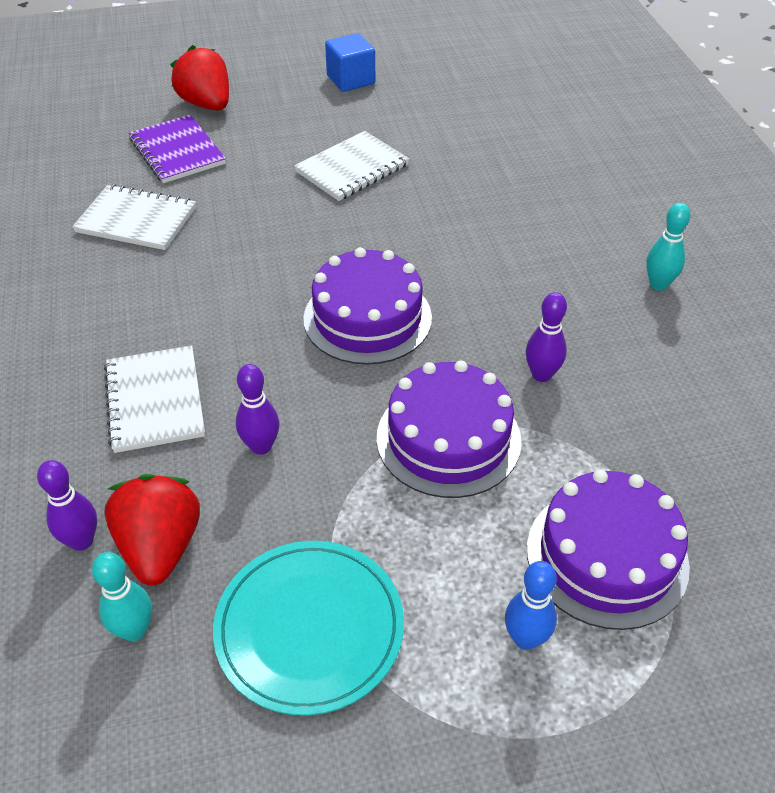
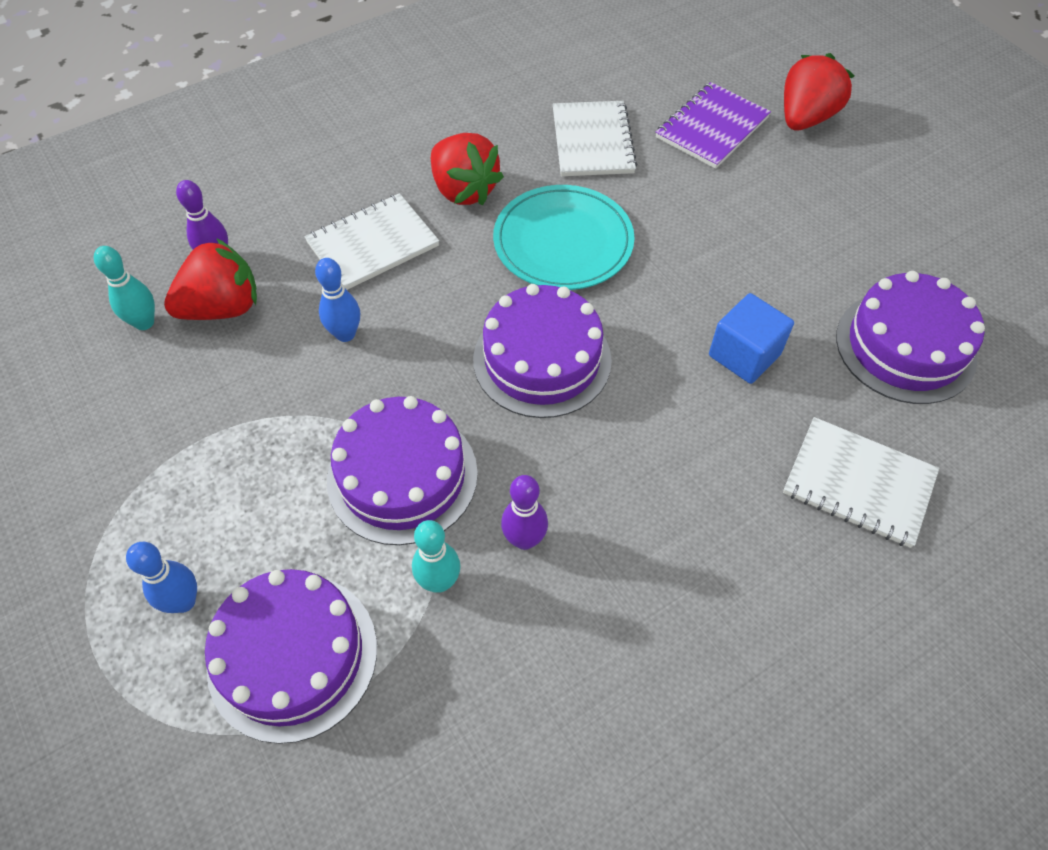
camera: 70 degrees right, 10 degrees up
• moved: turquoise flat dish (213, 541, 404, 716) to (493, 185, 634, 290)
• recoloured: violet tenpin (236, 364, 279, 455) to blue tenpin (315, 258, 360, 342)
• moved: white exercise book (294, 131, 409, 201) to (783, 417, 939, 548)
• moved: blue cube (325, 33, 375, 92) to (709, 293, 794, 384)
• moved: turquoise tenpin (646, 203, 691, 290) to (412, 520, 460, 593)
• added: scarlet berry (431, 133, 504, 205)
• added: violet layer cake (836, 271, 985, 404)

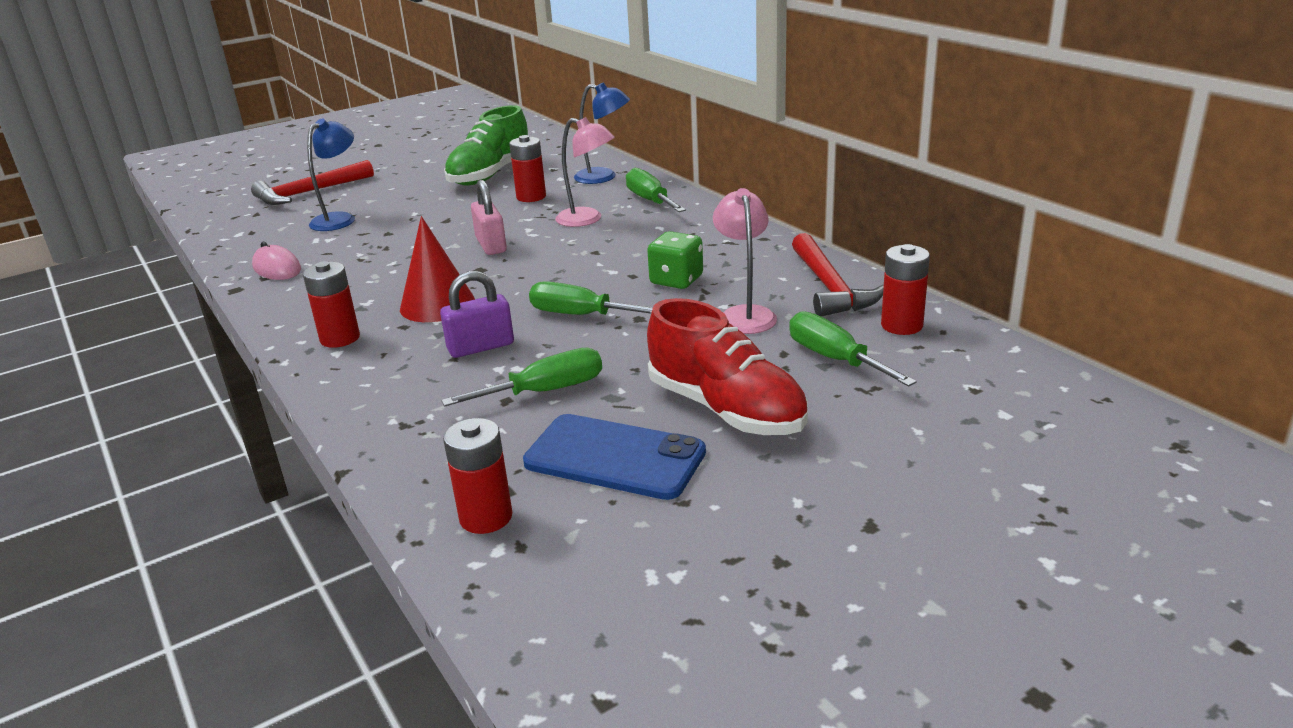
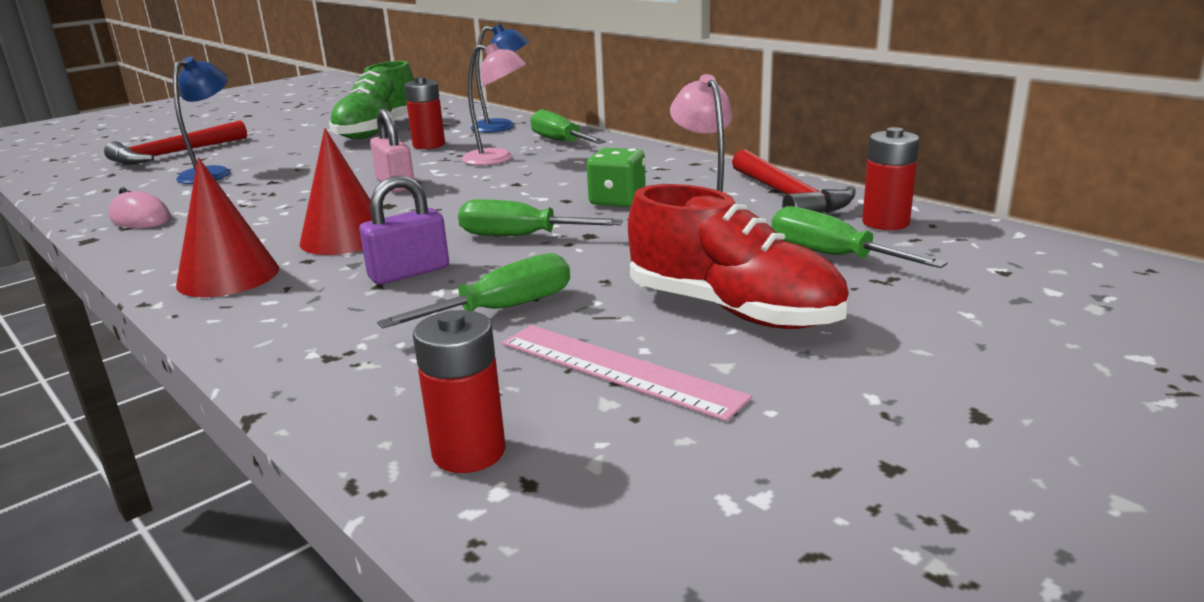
camera: 10 degrees left, 5 degrees down
• replaced: scarlet battery (303, 261, 360, 348) to scarlet cone shape (176, 157, 279, 297)
• replaced: blue smartphone (523, 414, 706, 500) to rose-pink straightedge (502, 325, 752, 421)

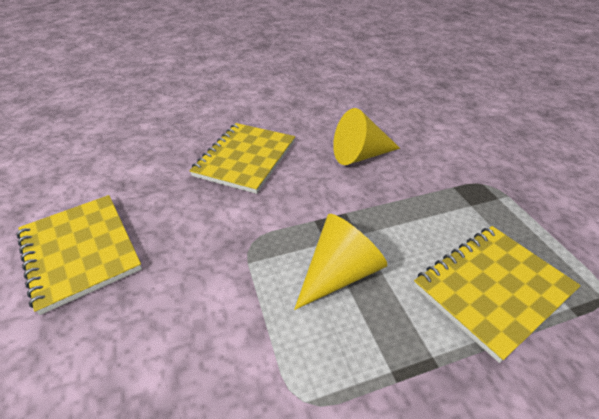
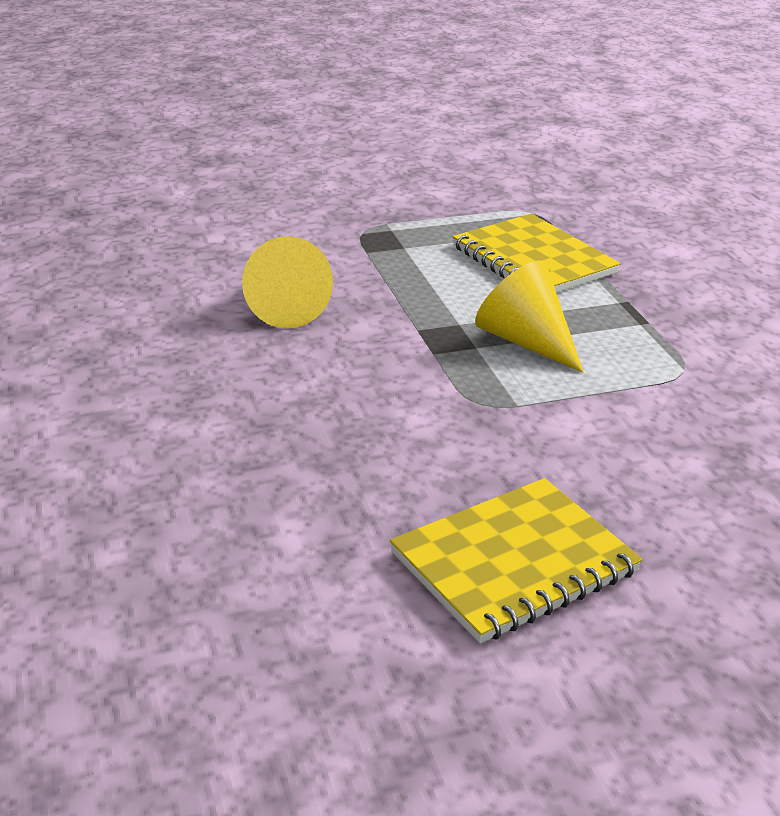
camera: 90 degrees left, 10 degrees down
• removed: yellow exercise book (189, 123, 295, 194)

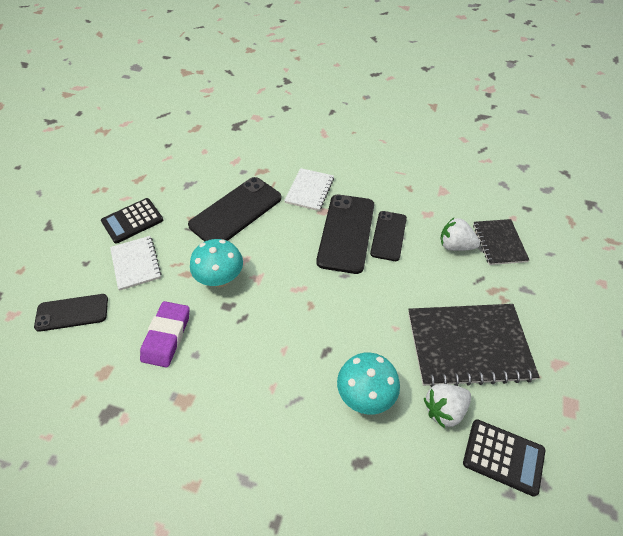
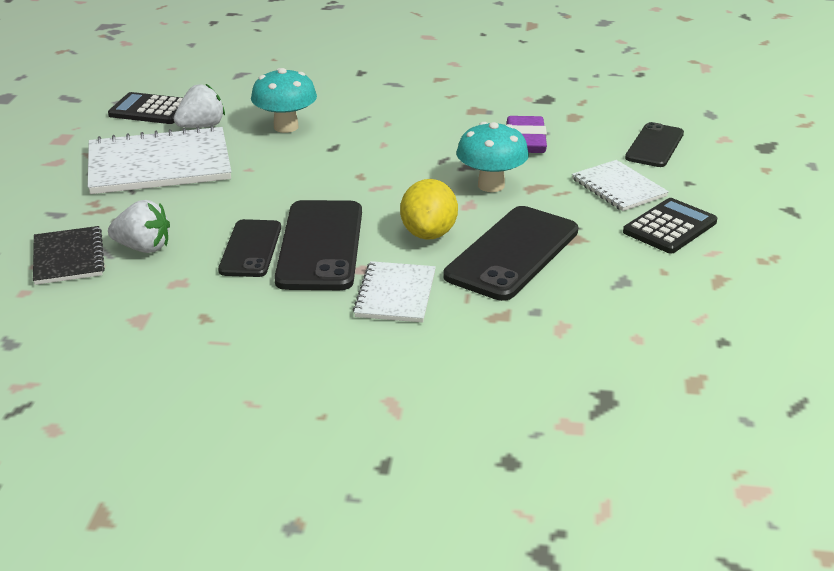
camera: 170 degrees right, 20 degrees down
• turned: ebony smartphone (34, 294, 108, 332) = (625, 122, 684, 167) 45 degrees counterclockwise
• recoloured: ebony exercise book (408, 304, 539, 387) to white exercise book (88, 125, 231, 194)
• added: yellow toy lemon (400, 179, 458, 240)

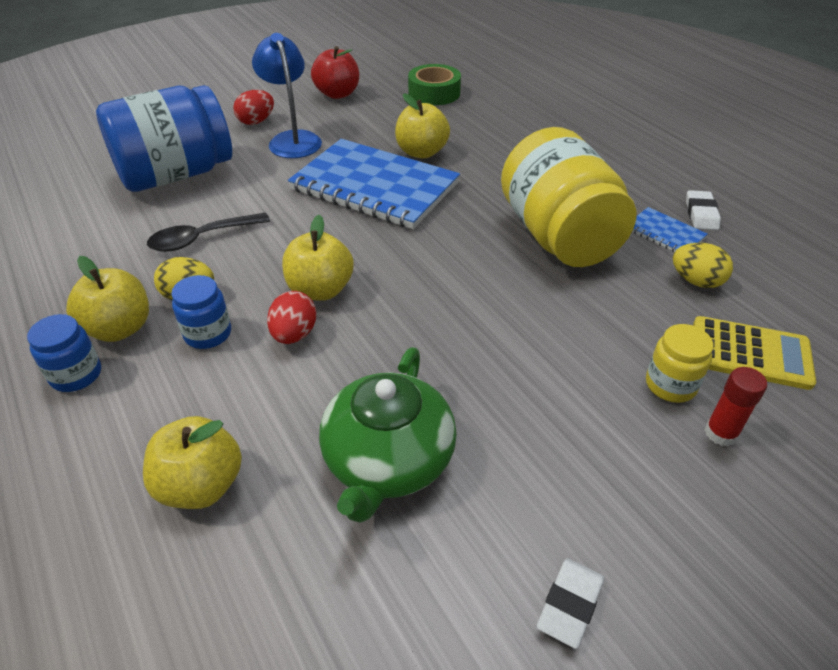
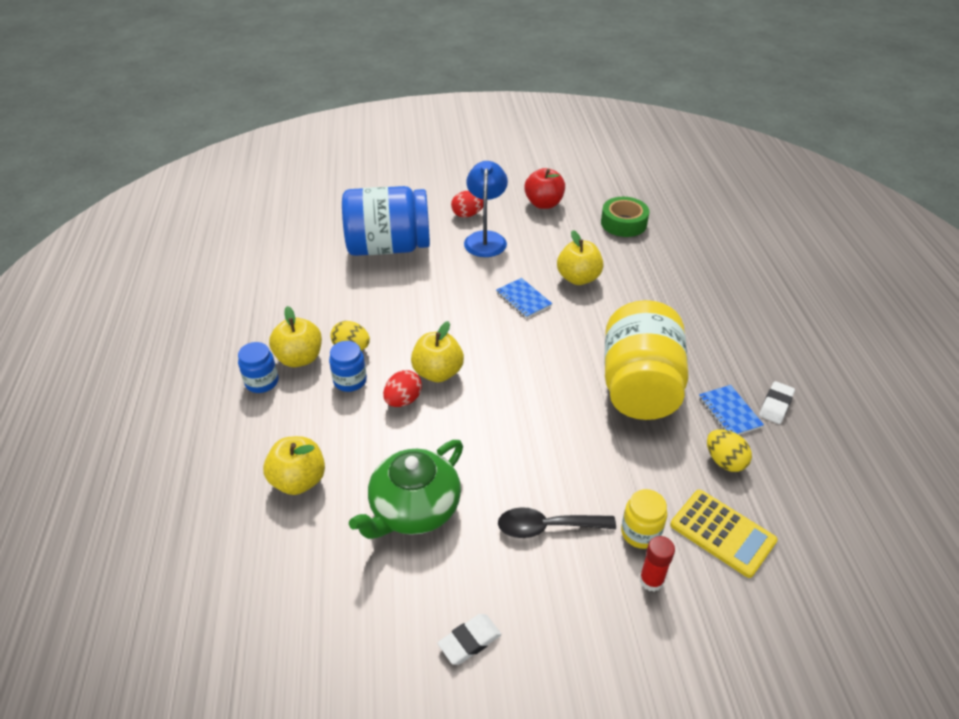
camera: 25 degrees right, 0 degrees up
• moved: ebony tablespoon (147, 213, 270, 252) to (498, 507, 616, 538)
• resized: blue exercise book (288, 139, 460, 229) = (496, 278, 552, 318) x0.43

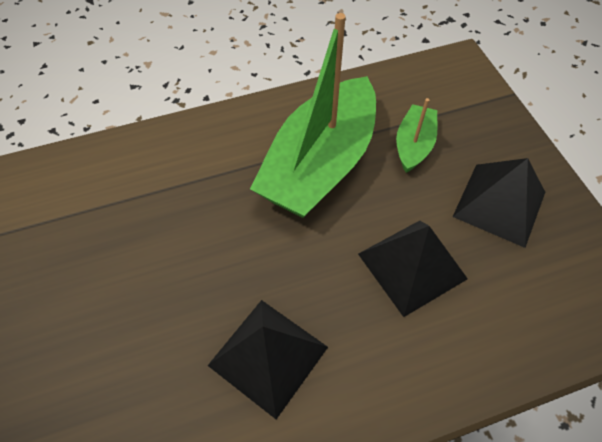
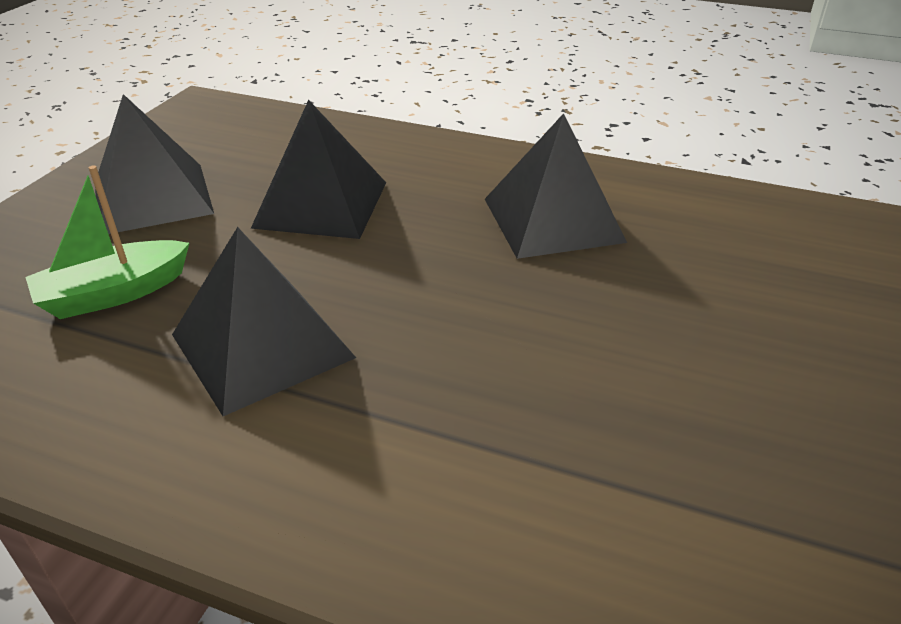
camera: 140 degrees left, 20 degrees down
• replaced: emerald sailboat (250, 13, 376, 218) to ebony solid pyramid (172, 227, 356, 416)

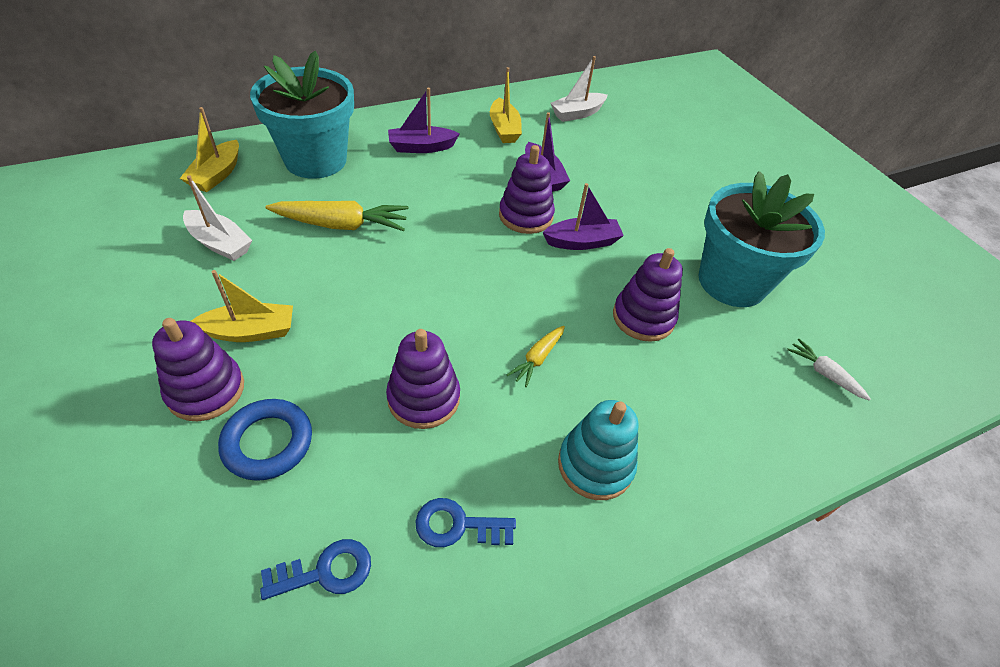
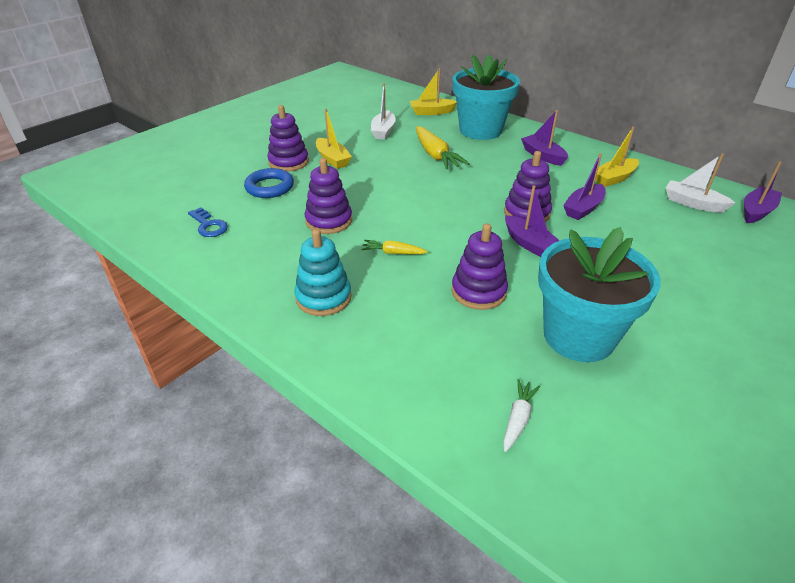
camera: 70 degrees right, 10 degrees down
• removed: blue key (415, 498, 516, 547)
• added: violet sailboat (744, 161, 782, 223)

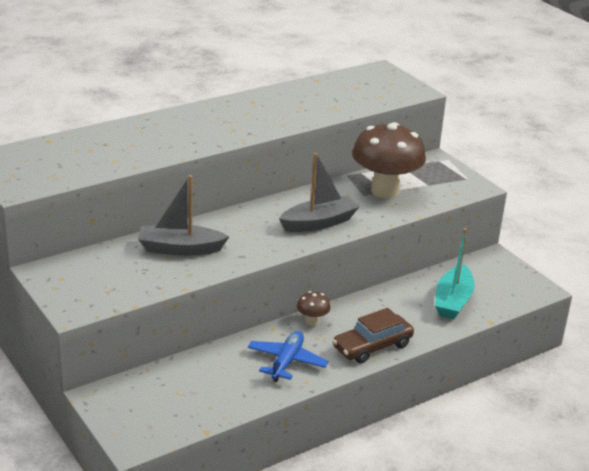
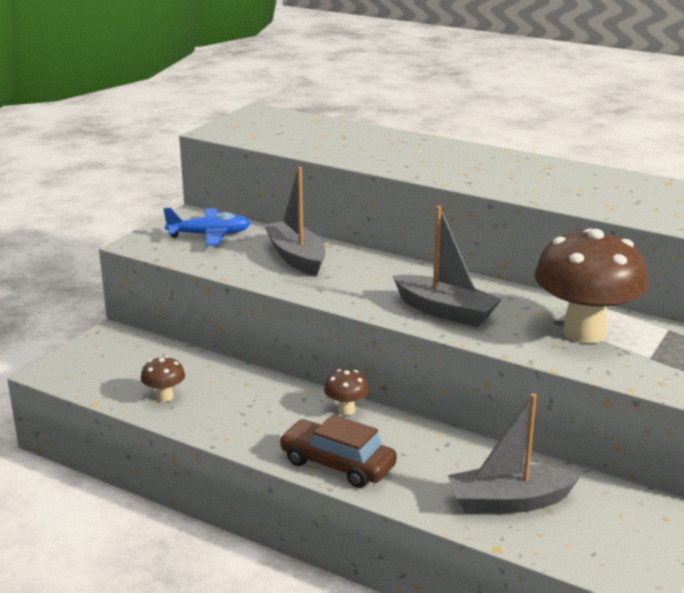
camera: 65 degrees right, 5 degrees down
• moved: blue plane (248, 331, 329, 382) to (163, 208, 250, 246)
• recoloured: turquoise sailboat (435, 228, 474, 319) to grey sailboat (448, 393, 581, 514)
• added: russet toadstool (141, 356, 185, 402)

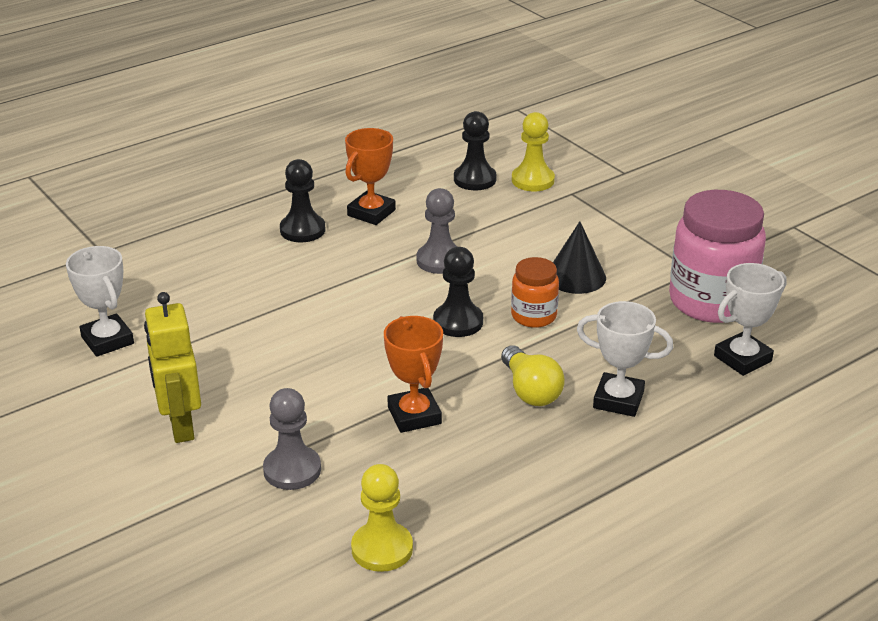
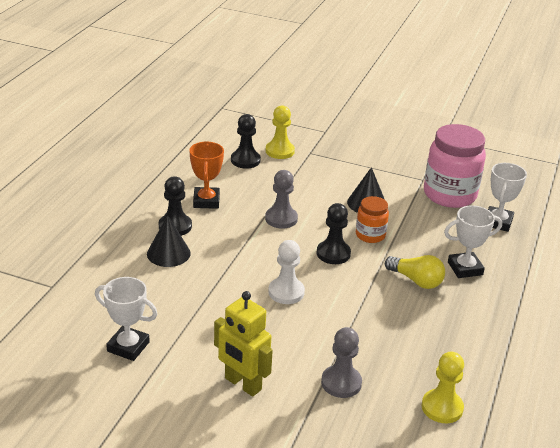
camera: 35 degrees left, 0 degrees up
• removed: orange-coloured prize cup (384, 316, 443, 433)
• added: ebony cone shape (147, 215, 191, 267)
• added: white pawn (268, 240, 305, 304)

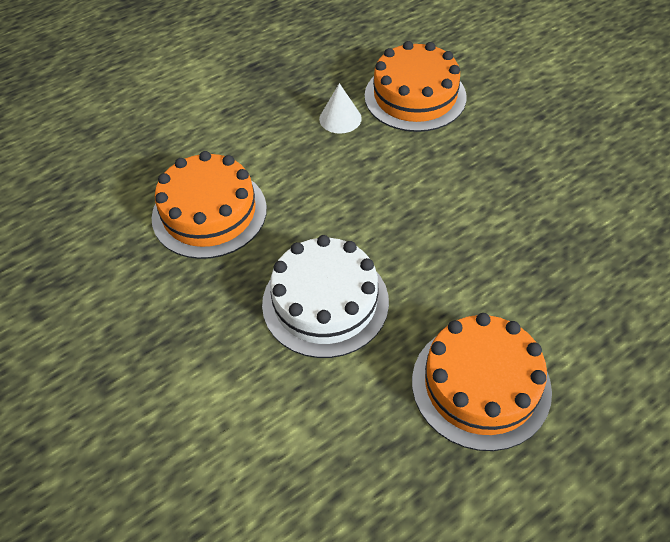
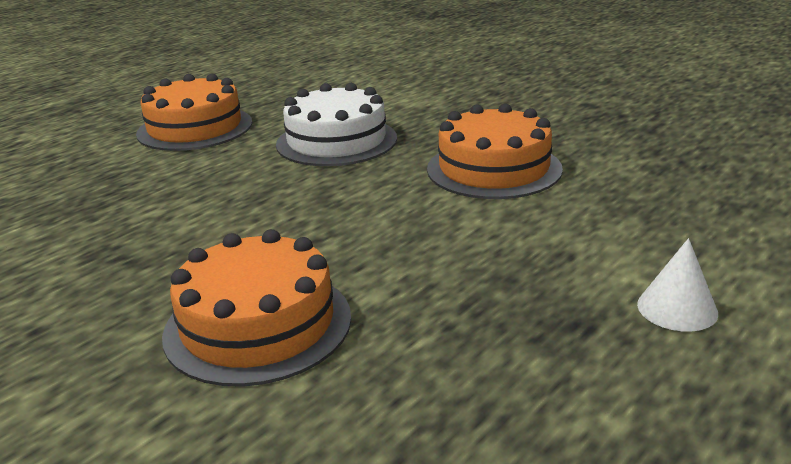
camera: 165 degrees right, 25 degrees down
• moved: white cone shape (319, 83, 362, 134) to (637, 238, 718, 332)

